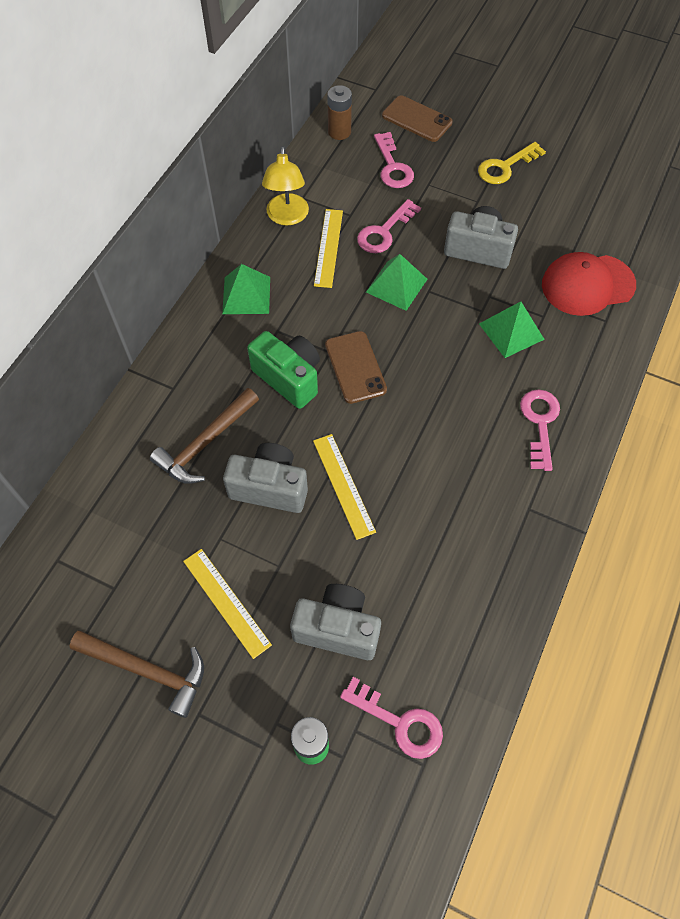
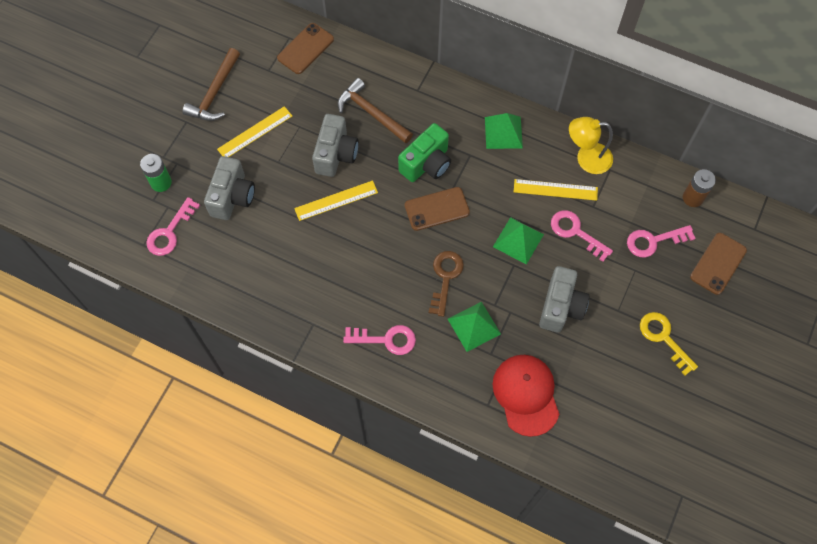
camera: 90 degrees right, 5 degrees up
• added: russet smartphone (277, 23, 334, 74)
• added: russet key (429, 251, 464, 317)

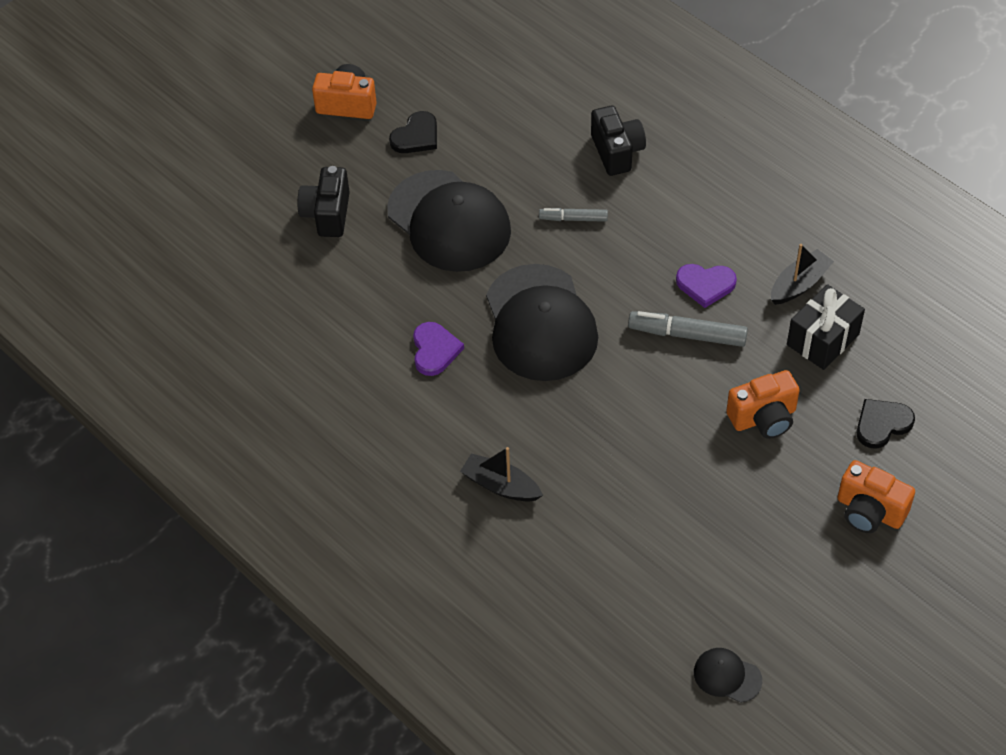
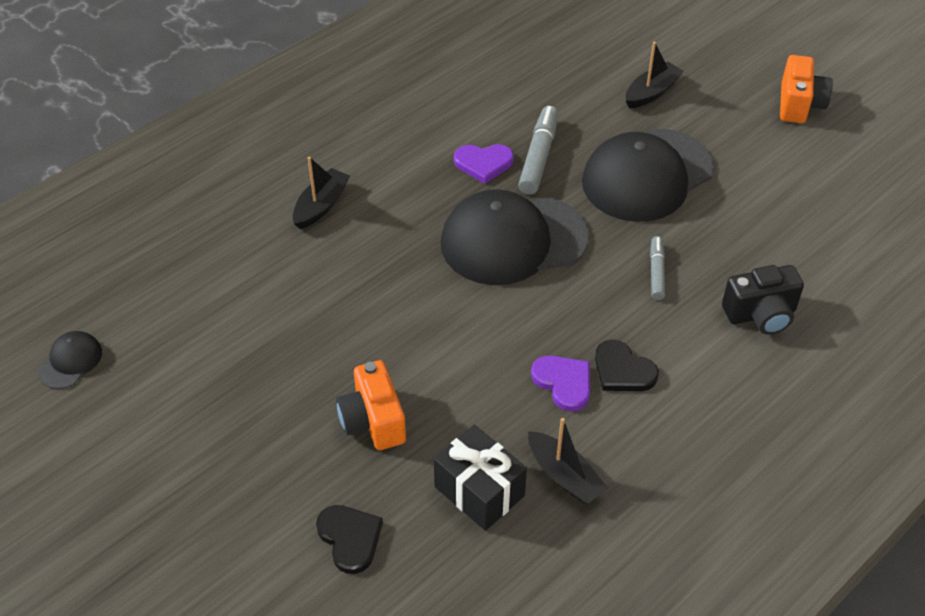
camera: 90 degrees right, 5 degrees down
• replaced: ebony camera (297, 166, 350, 237) to ebony sailboat (625, 42, 684, 109)
• moved: ebony heart (389, 111, 437, 153) to (595, 339, 659, 391)
• moved: grey marker pen (628, 311, 748, 347) to (518, 106, 558, 195)
• turned: violet heart (676, 264, 737, 308) = (531, 356, 590, 412) 135 degrees clockwise
• removed: orange-coloured camera (837, 460, 915, 533)

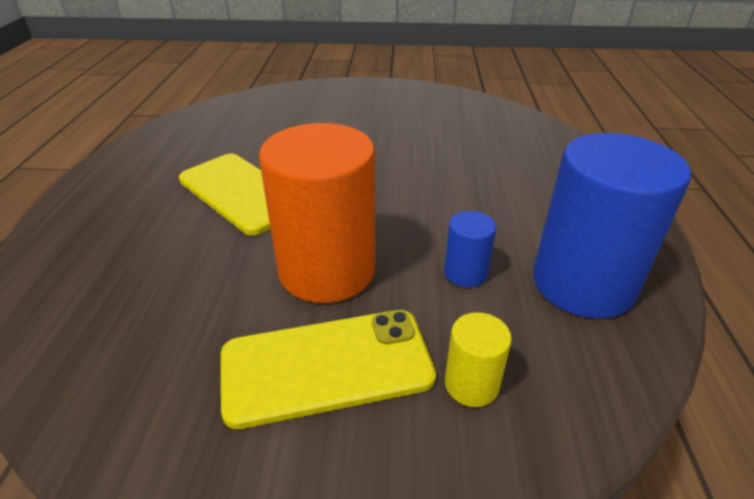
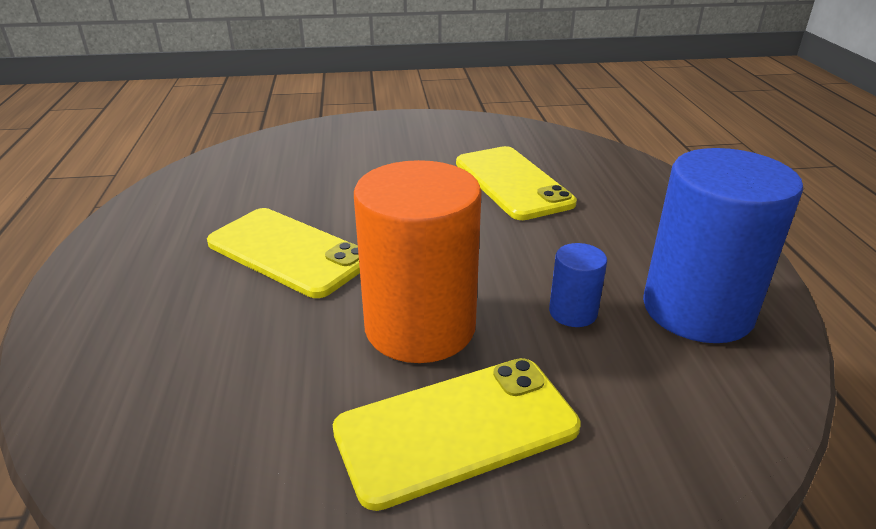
camera: 10 degrees left, 5 degrees down
• removed: yellow solid cylinder (445, 312, 512, 407)
• added: yellow smartphone (456, 146, 577, 220)

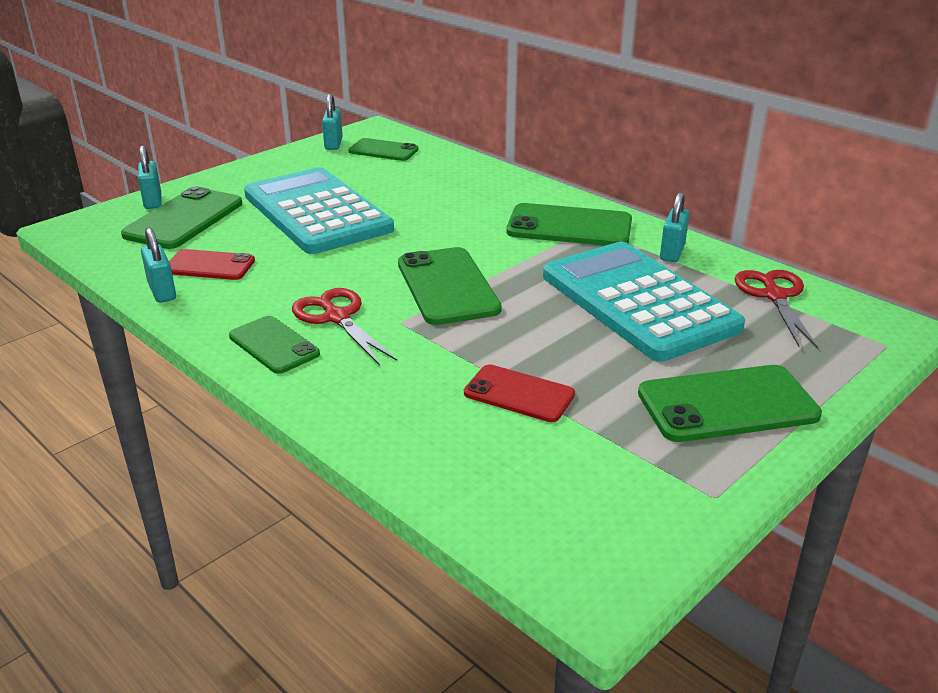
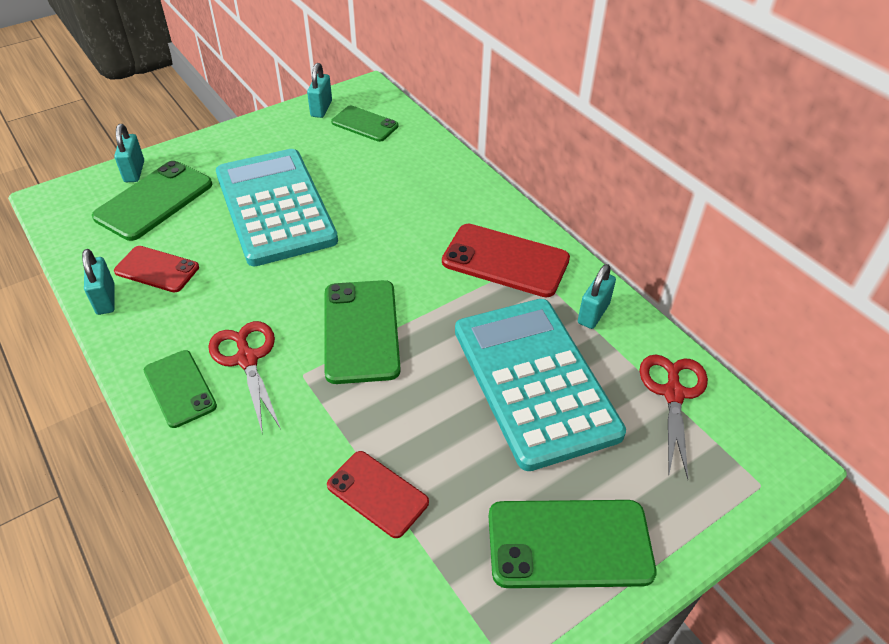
camera: 10 degrees right, 15 degrees up
• recoloured: emerald smartphone (507, 203, 632, 246) to scarlet smartphone (442, 224, 570, 298)

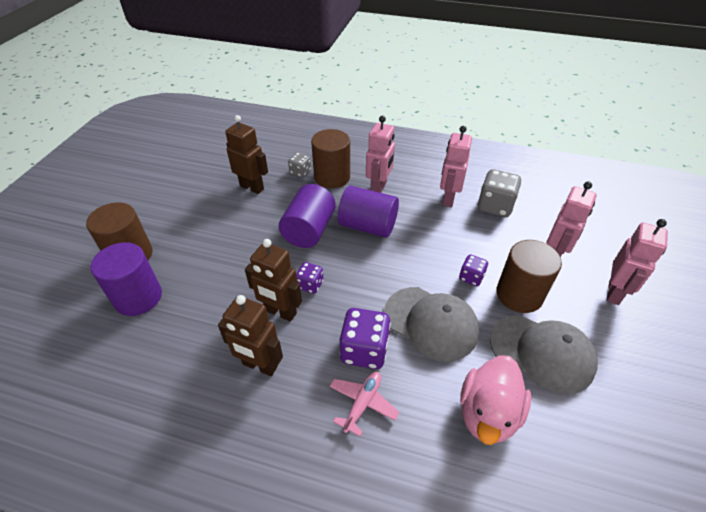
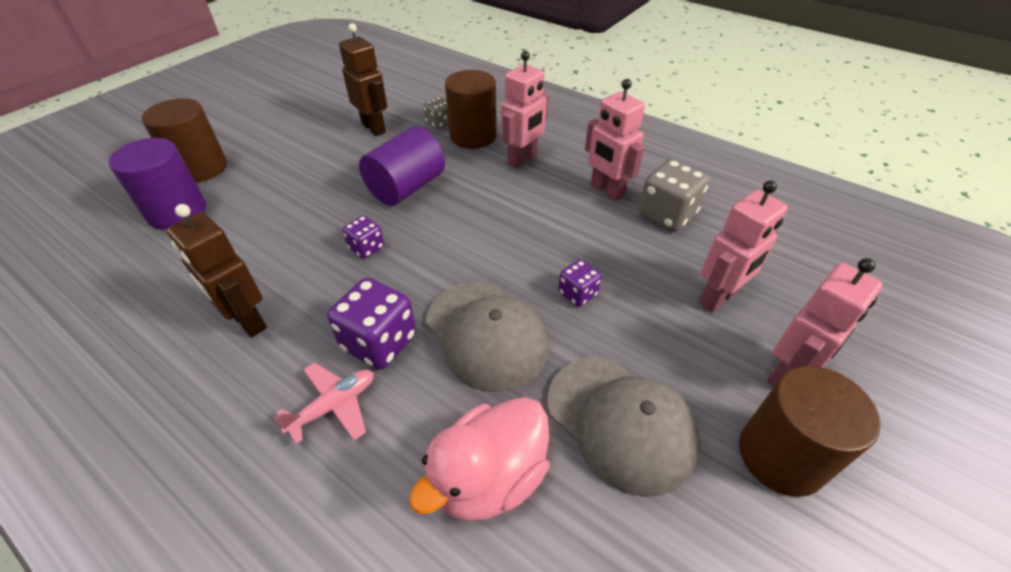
camera: 20 degrees right, 0 degrees up
• removed: russet robot (245, 239, 302, 322)
• removed: violet solid cylinder (338, 186, 399, 238)
• turned: rose-pink robot (440, 126, 472, 207) = (585, 79, 645, 201) 75 degrees counterclockwise
• moved: russet solid cylinder (496, 240, 562, 313) to (739, 366, 881, 497)

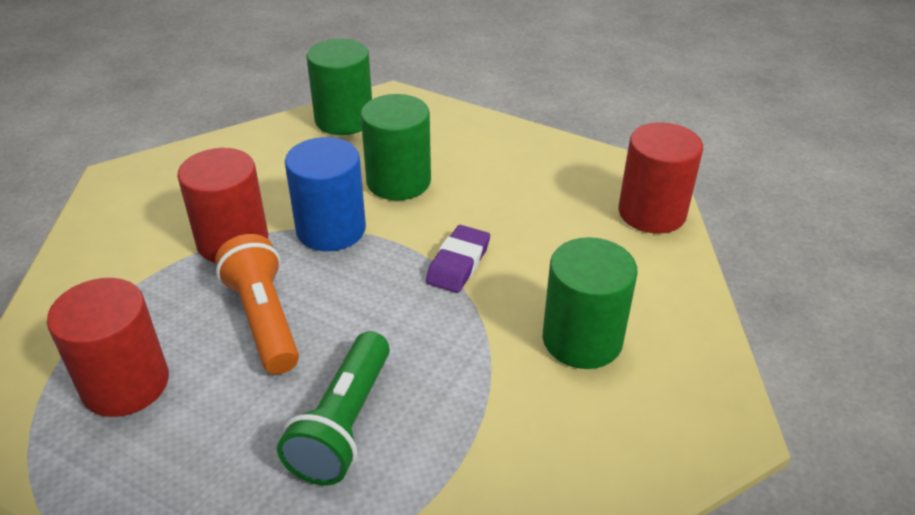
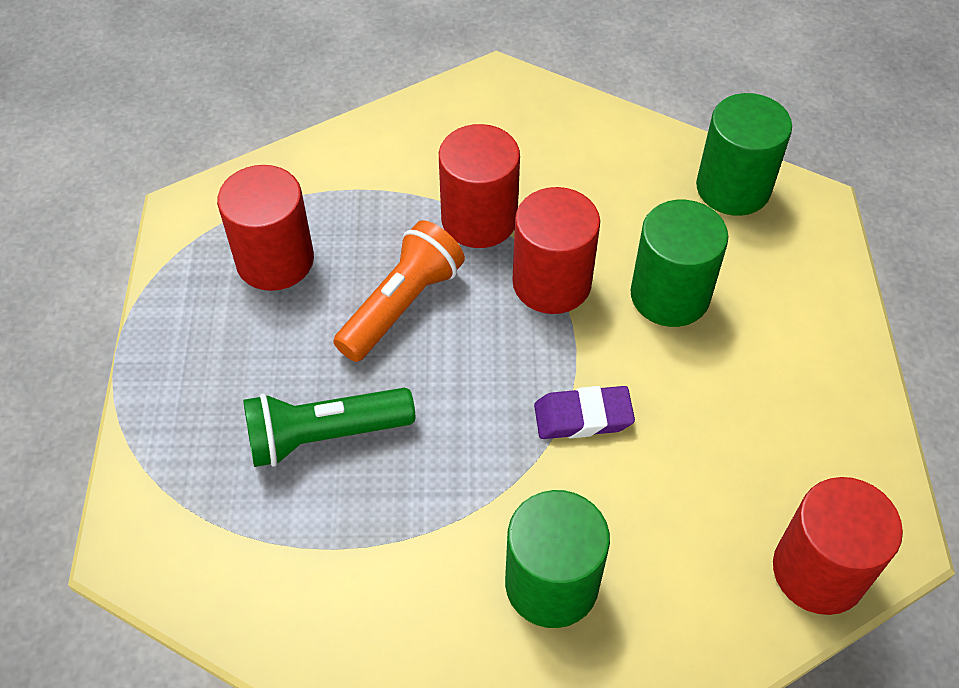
camera: 60 degrees right, 15 degrees up
• recoloured: blue solid cylinder (285, 137, 366, 251) to scarlet solid cylinder (512, 187, 600, 314)

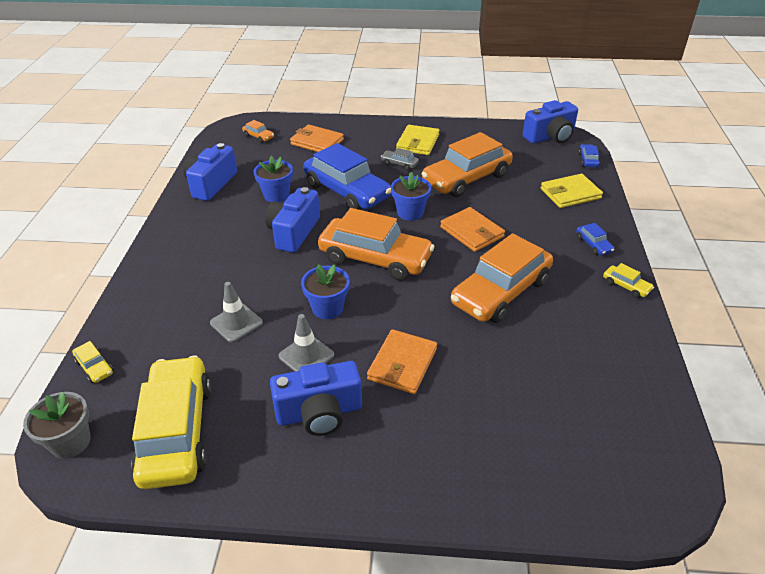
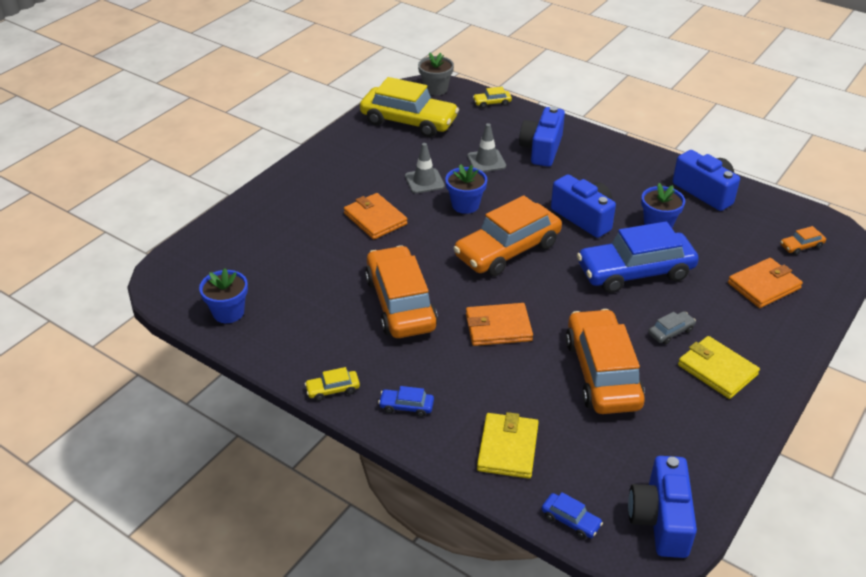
camera: 120 degrees right, 0 degrees up
• moved: blue camera (270, 361, 362, 436) to (519, 106, 565, 167)
• moved: blue potted plant (391, 172, 431, 221) to (199, 268, 248, 323)

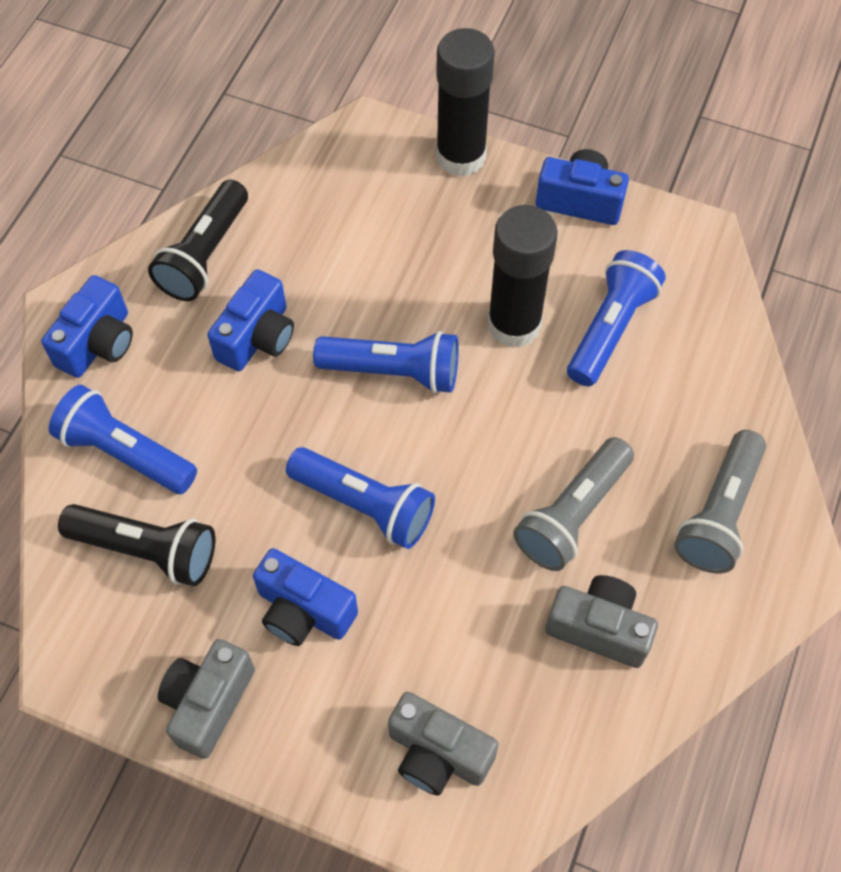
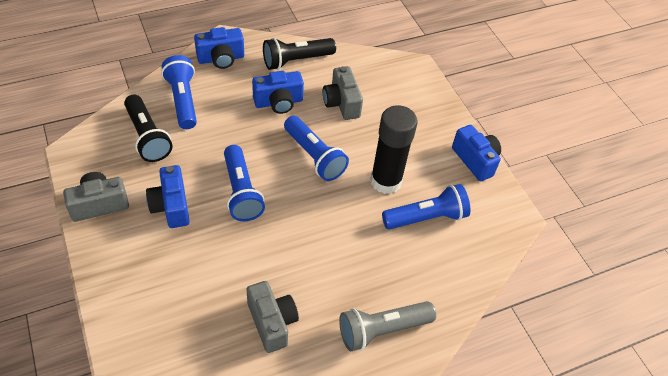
camera: 40 degrees right, 10 degrees down
• moved: grey camera (388, 692, 499, 796) to (323, 66, 363, 120)
• removed: ebony glue (436, 28, 495, 177)
• removed: grey pocket torch (513, 437, 634, 571)

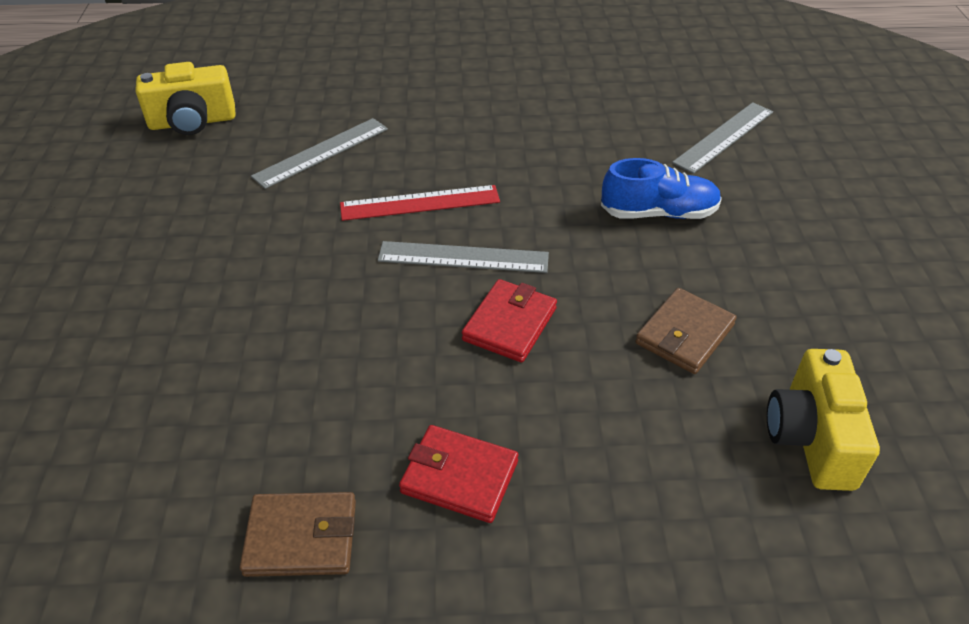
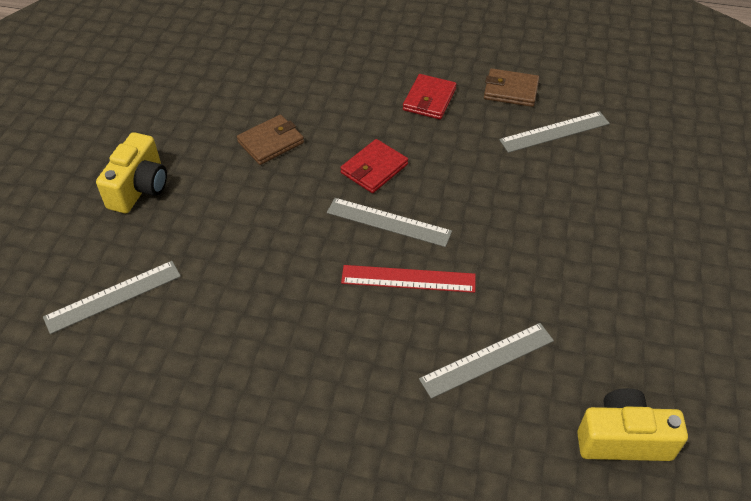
camera: 165 degrees left, 5 degrees up
• turned: scarlet card wallet (399, 425, 518, 523) = (403, 74, 457, 120) 75 degrees clockwise
• removed: blue lace-up shoe (601, 158, 722, 219)
• moved: yellow camera (767, 349, 880, 491) to (96, 132, 167, 213)
• added: grey straightedge (499, 111, 610, 153)

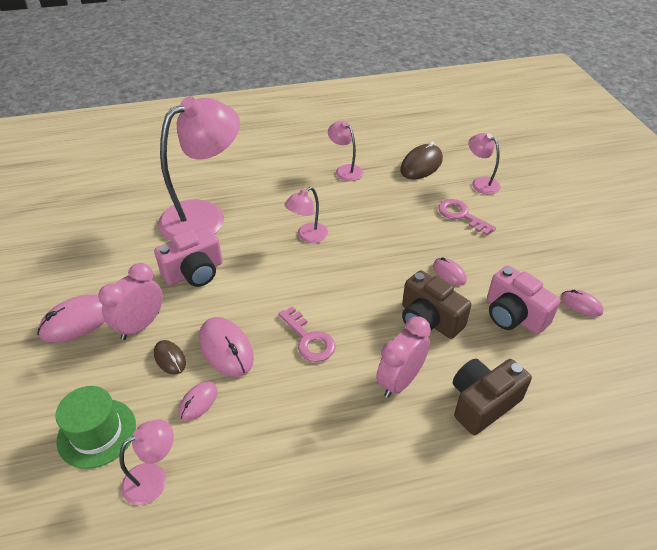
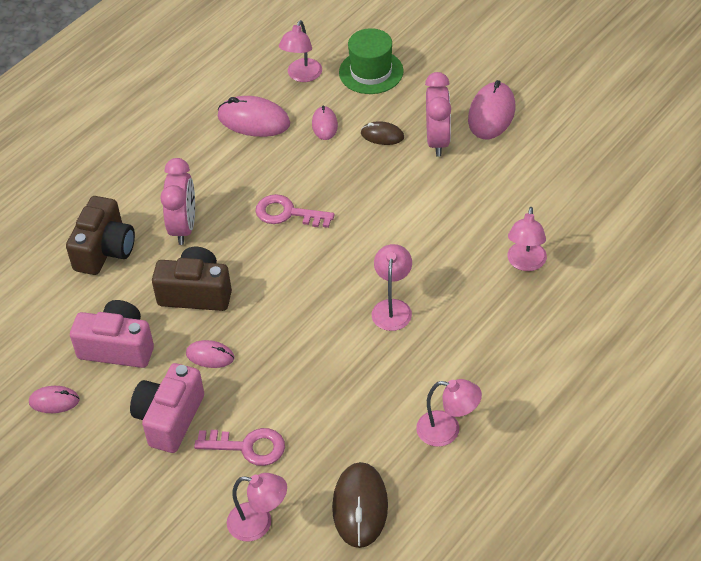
camera: 145 degrees right, 5 degrees up
• moved: rose-pink camera (154, 228, 223, 287) to (130, 363, 204, 453)
• resized: rose-pink reading lamp (158, 96, 240, 241) = (508, 207, 547, 271) x0.46
• moved: rose-pink computer mouse (199, 317, 254, 377) to (218, 96, 290, 137)

